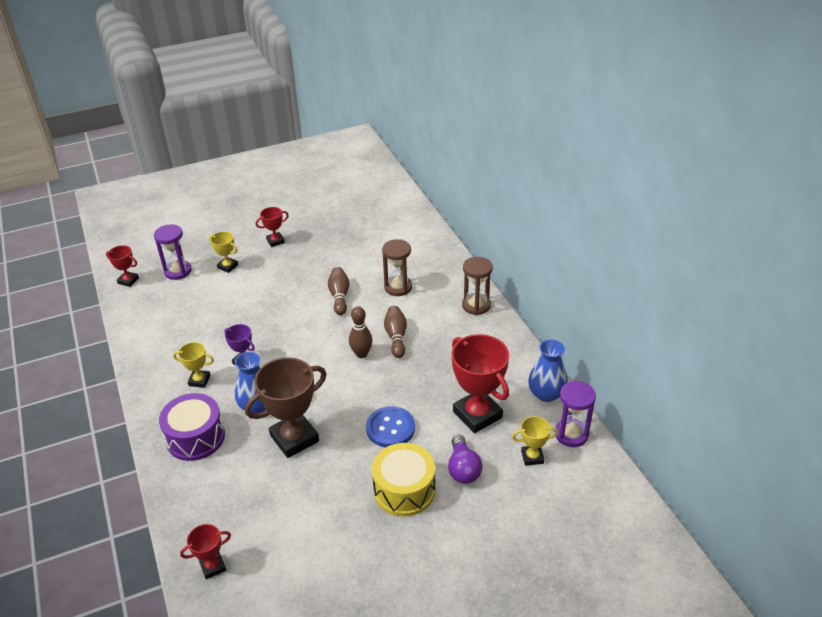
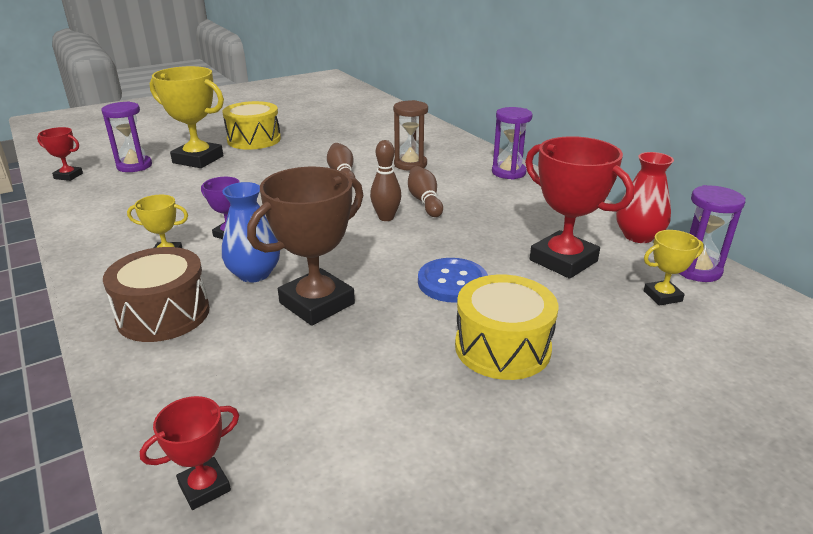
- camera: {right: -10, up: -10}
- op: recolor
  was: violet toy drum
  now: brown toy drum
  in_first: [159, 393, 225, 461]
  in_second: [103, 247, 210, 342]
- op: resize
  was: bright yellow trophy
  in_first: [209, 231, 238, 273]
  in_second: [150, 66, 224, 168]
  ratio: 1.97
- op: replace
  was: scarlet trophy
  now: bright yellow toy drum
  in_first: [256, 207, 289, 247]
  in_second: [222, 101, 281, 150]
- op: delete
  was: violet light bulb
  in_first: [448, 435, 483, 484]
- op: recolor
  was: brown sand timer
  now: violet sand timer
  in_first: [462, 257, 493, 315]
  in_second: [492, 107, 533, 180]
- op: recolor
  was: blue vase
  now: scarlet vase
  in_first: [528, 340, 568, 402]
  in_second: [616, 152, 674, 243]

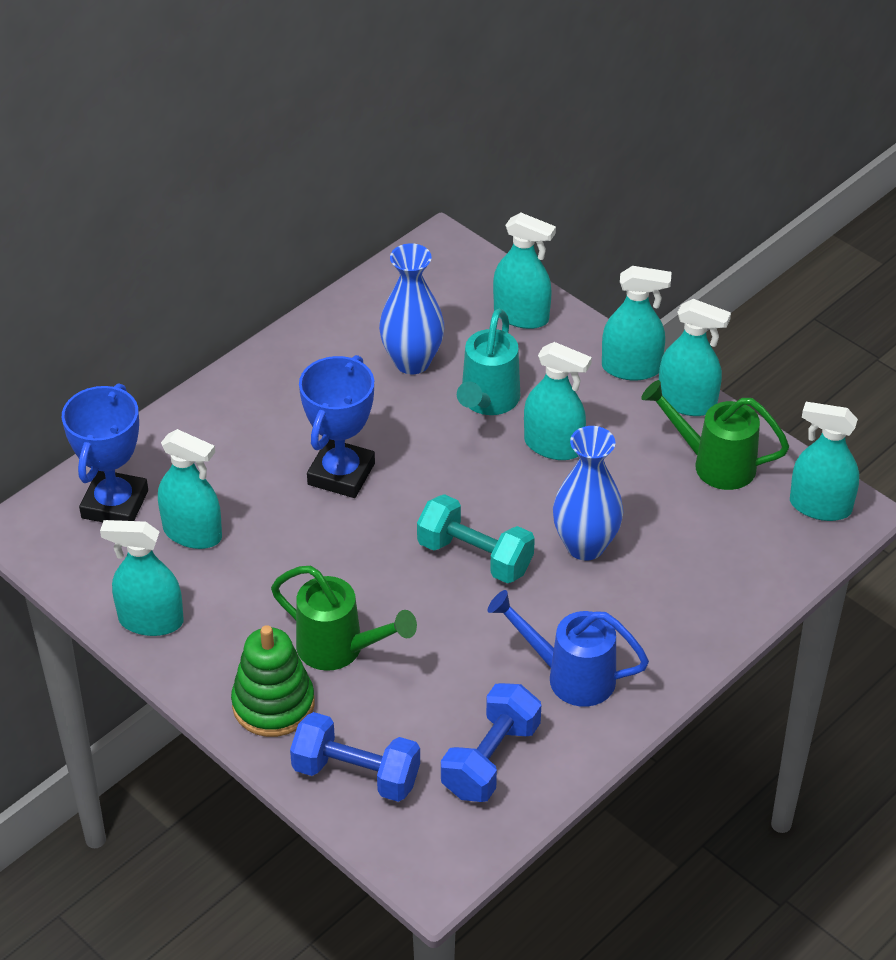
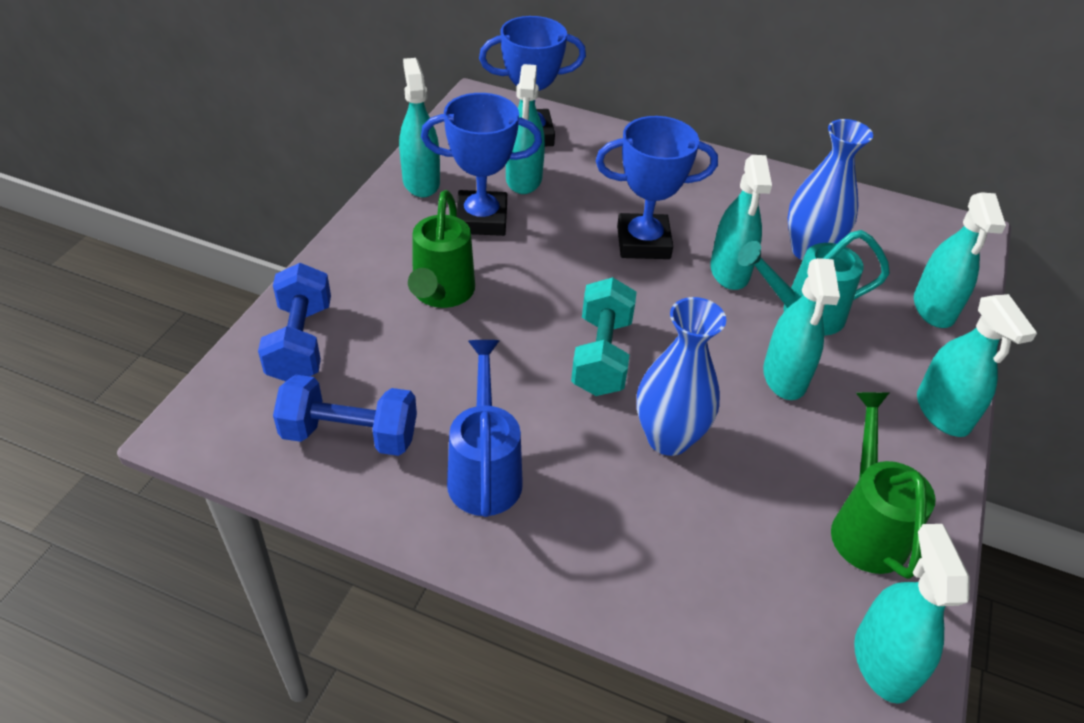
- camera: {right: 65, up: 0}
- op: delete
  was: leaf-green stacking rings
  in_first: [231, 625, 315, 737]
- op: move
  was: teal spray cleaner
  in_first: [659, 299, 731, 416]
  in_second: [710, 155, 772, 290]
- op: insert
  now: blue trophy
  in_second: [421, 93, 542, 236]

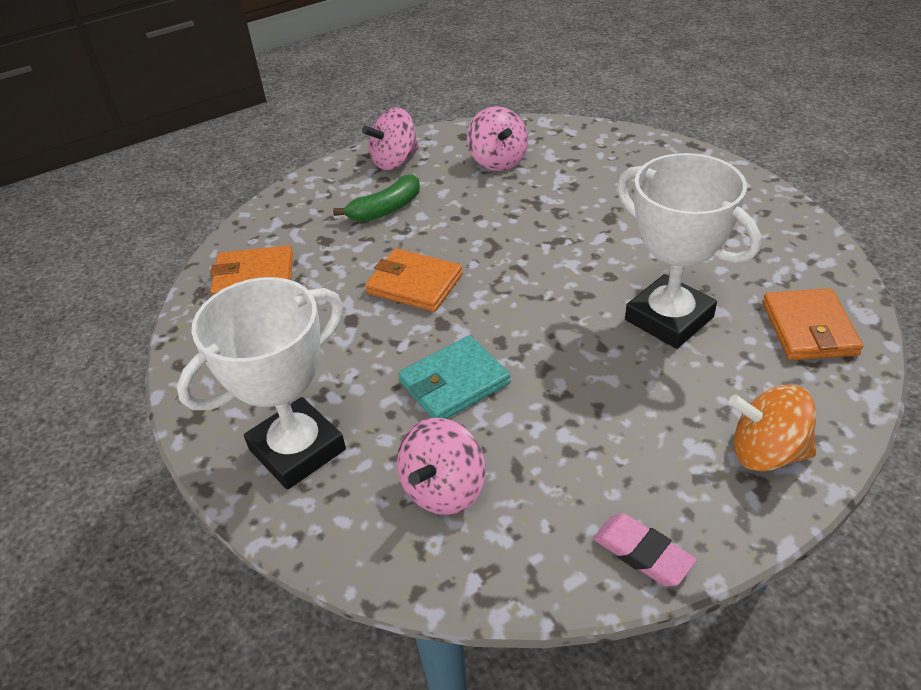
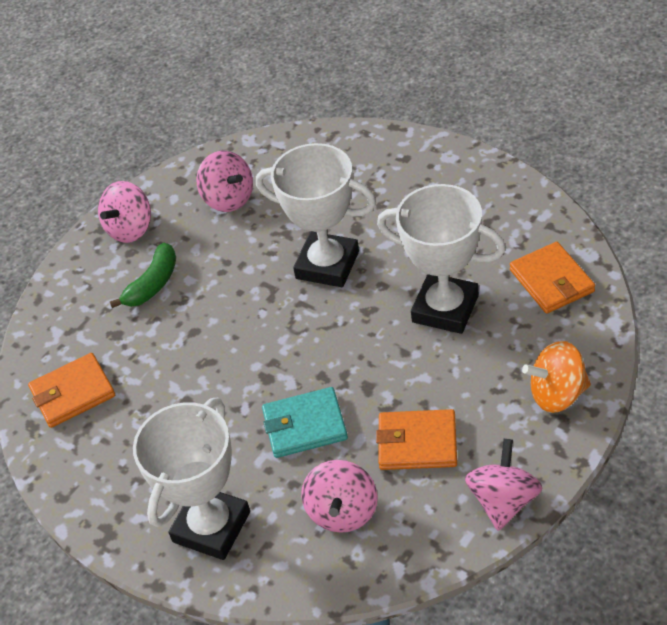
- camera: {right: -20, up: 5}
- op: move
  was: orange billfold
  in_first: [365, 248, 463, 312]
  in_second: [376, 409, 457, 470]
- op: rotate
  was: teal billfold
  in_first: [398, 335, 511, 419]
  in_second: [262, 387, 348, 458]
  clockwise: 45
- op: replace
  was: rose-pink gum eraser
  now: rose-pink whirligig
  in_first: [593, 513, 697, 586]
  in_second: [465, 439, 542, 531]
- op: insert
  now: pure white trophy
  in_second: [256, 143, 376, 287]

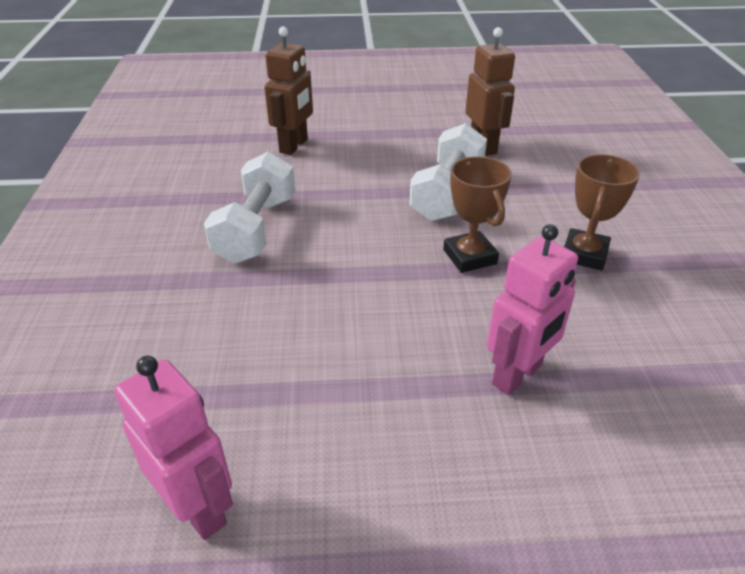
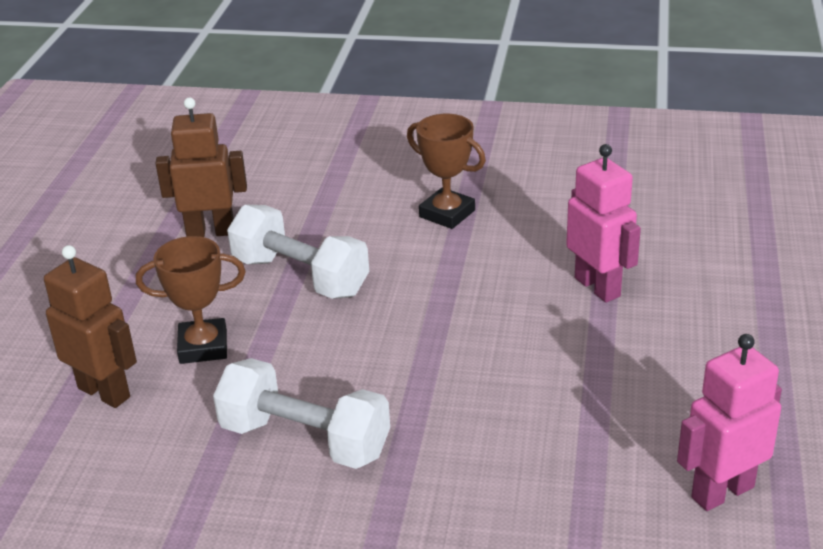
- camera: {right: -75, up: -5}
- op: move
  was: brown trophy
  in_first: [443, 156, 512, 273]
  in_second: [136, 236, 246, 364]

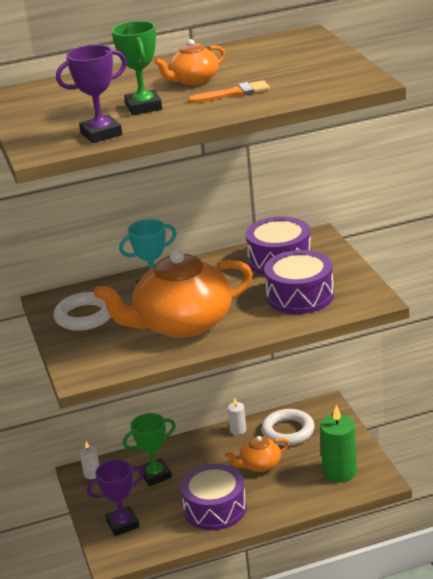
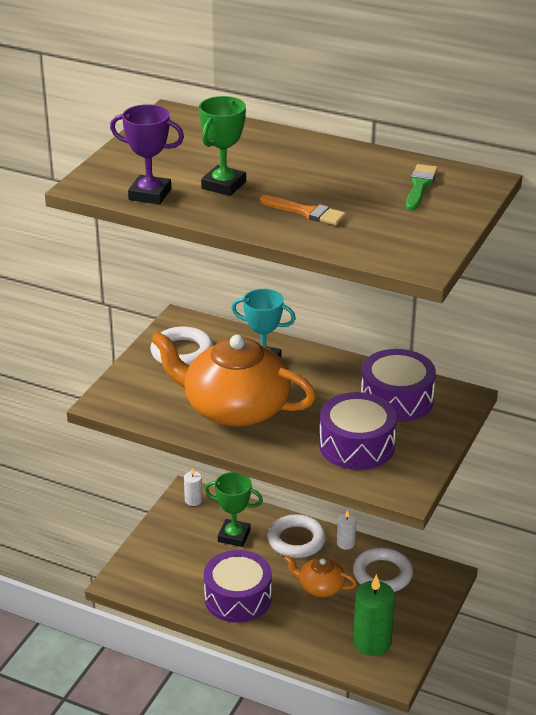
- camera: {right: 40, up: 5}
- op: delete
  was: violet trophy
  in_first: [87, 459, 144, 536]
- op: delete
  was: orange china teapot
  in_first: [154, 39, 225, 85]
- op: insert
  now: pure white hoop
  in_second: [267, 514, 326, 558]
- op: insert
  now: leaf-green brush
  in_second: [406, 164, 438, 211]

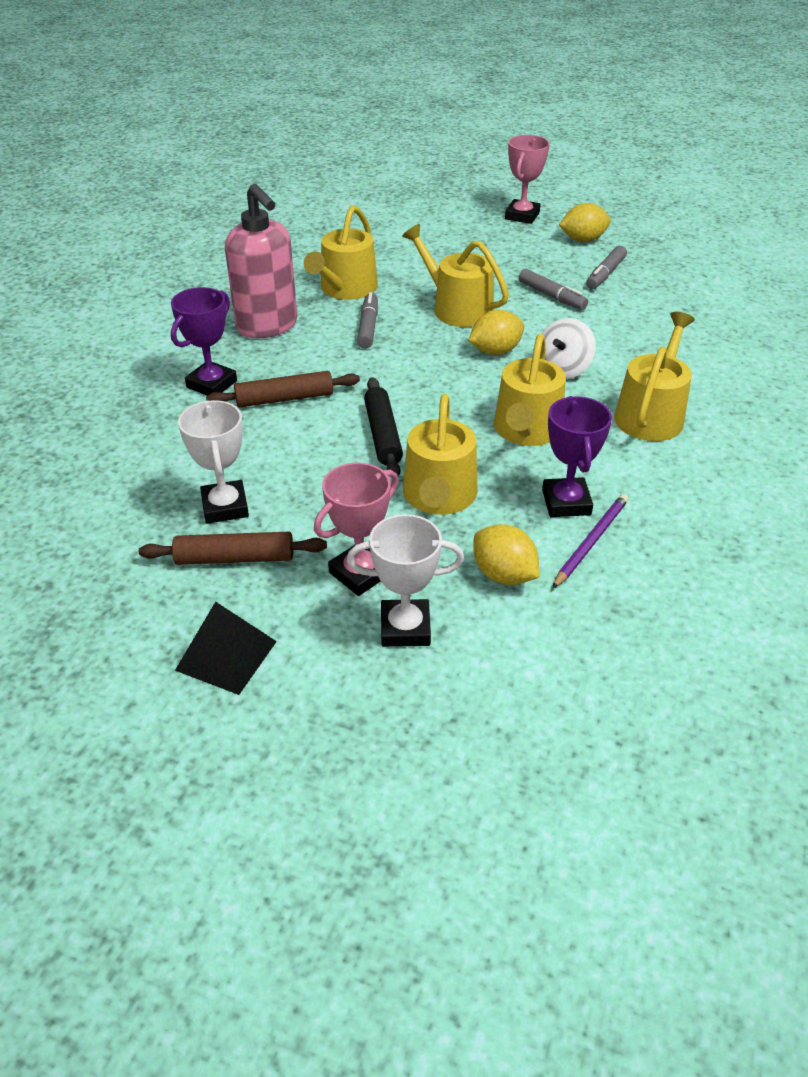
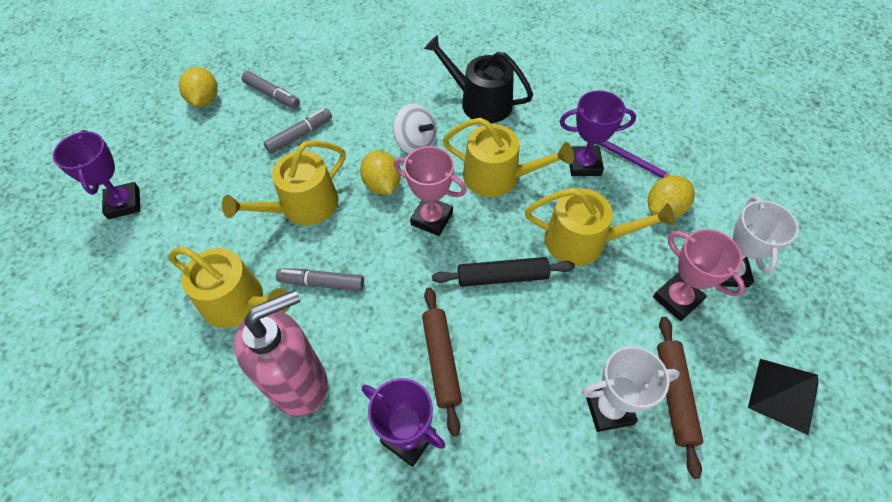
- camera: {right: -85, up: 15}
- op: move
  was: rose-pink trophy
  in_first: [505, 135, 550, 224]
  in_second: [394, 146, 467, 236]
- op: recolor
  was: bright yellow sprinkling can
  now: ebony sprinkling can
  in_first: [614, 312, 695, 441]
  in_second: [424, 35, 533, 123]
- op: insert
  now: violet trophy
  in_second: [52, 130, 140, 219]

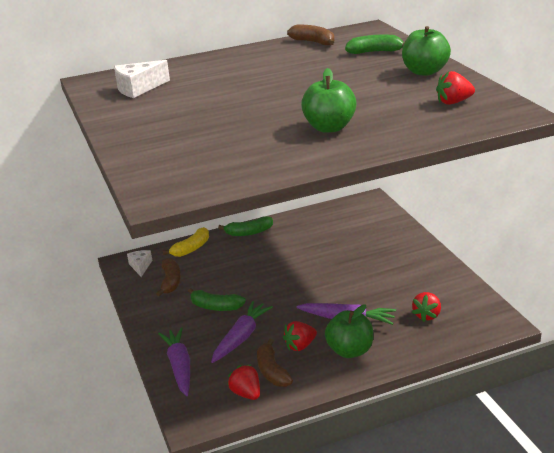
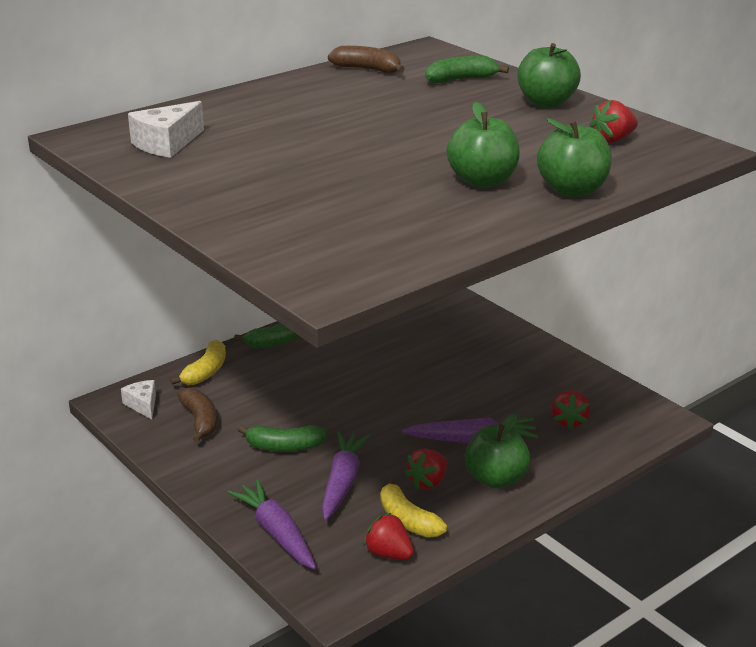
- camera: {right: -20, up: 0}
- op: recolor
  was: brown toy banana
  now: bright yellow toy banana
  in_first: [257, 339, 293, 387]
  in_second: [381, 477, 447, 537]
- op: insert
  now: leaf-green apple fruit
  in_second: [537, 118, 612, 197]

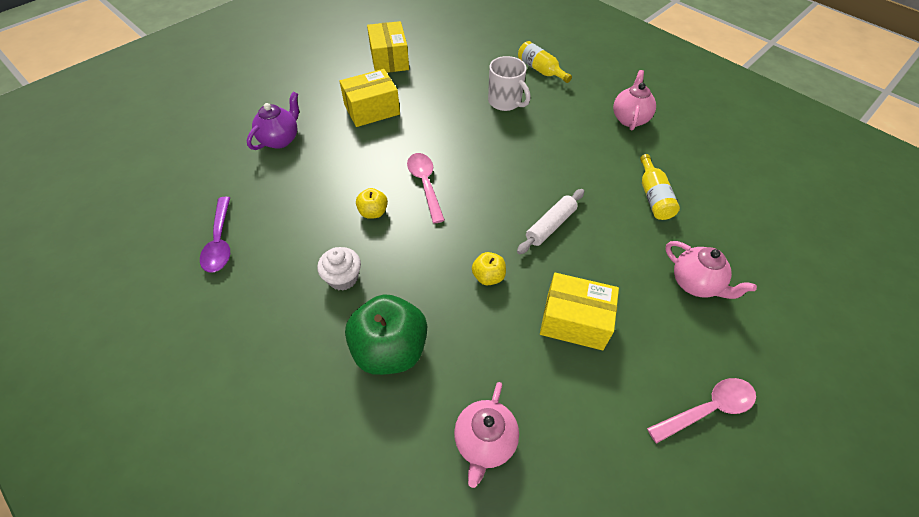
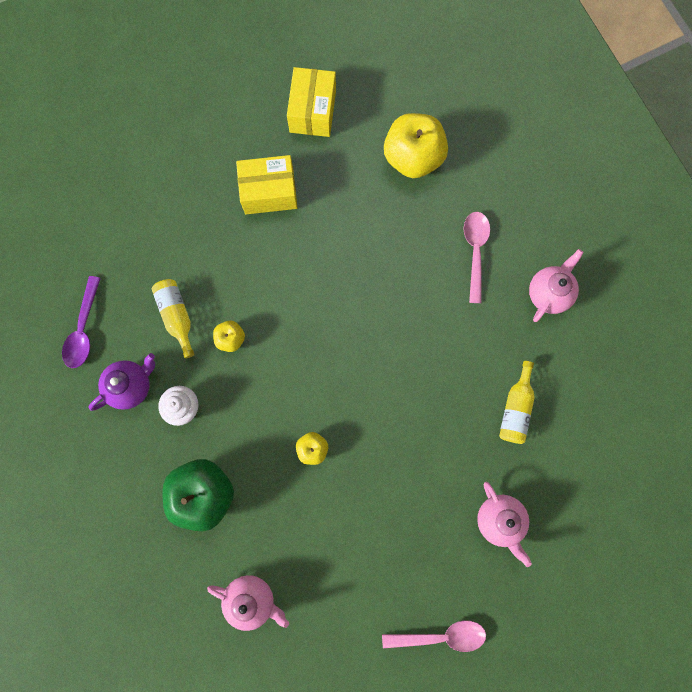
- camera: {right: 20, up: 25}
- op: move
  was: violet china teapot
  in_first: [247, 91, 299, 150]
  in_second: [89, 353, 155, 411]
- op: move
  was: rose-pink spoon
  in_first: [407, 153, 445, 223]
  in_second: [464, 212, 490, 303]
- op: rotate
  was: rose-pink china teapot
  in_first: [454, 382, 519, 488]
  in_second: [207, 575, 289, 631]
  clockwise: -105
- op: delete
  was: pure white tea mug
  in_first: [488, 56, 531, 111]
- op: delete
  was: pure white rolling pin
  in_first: [517, 189, 584, 254]
- op: move
  was: bright yellow flask
  in_first: [518, 41, 572, 83]
  in_second: [152, 279, 195, 358]
- op: delete
  was: bright yellow box
  in_first: [540, 273, 619, 350]
- op: insert
  now: bright yellow apple fruit
  in_second: [384, 113, 448, 178]

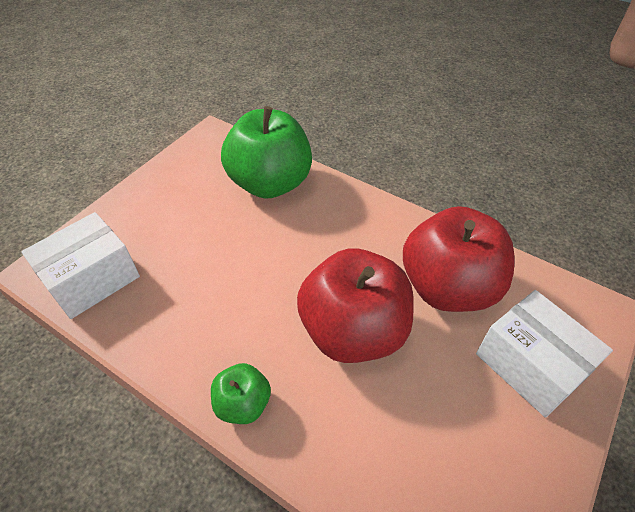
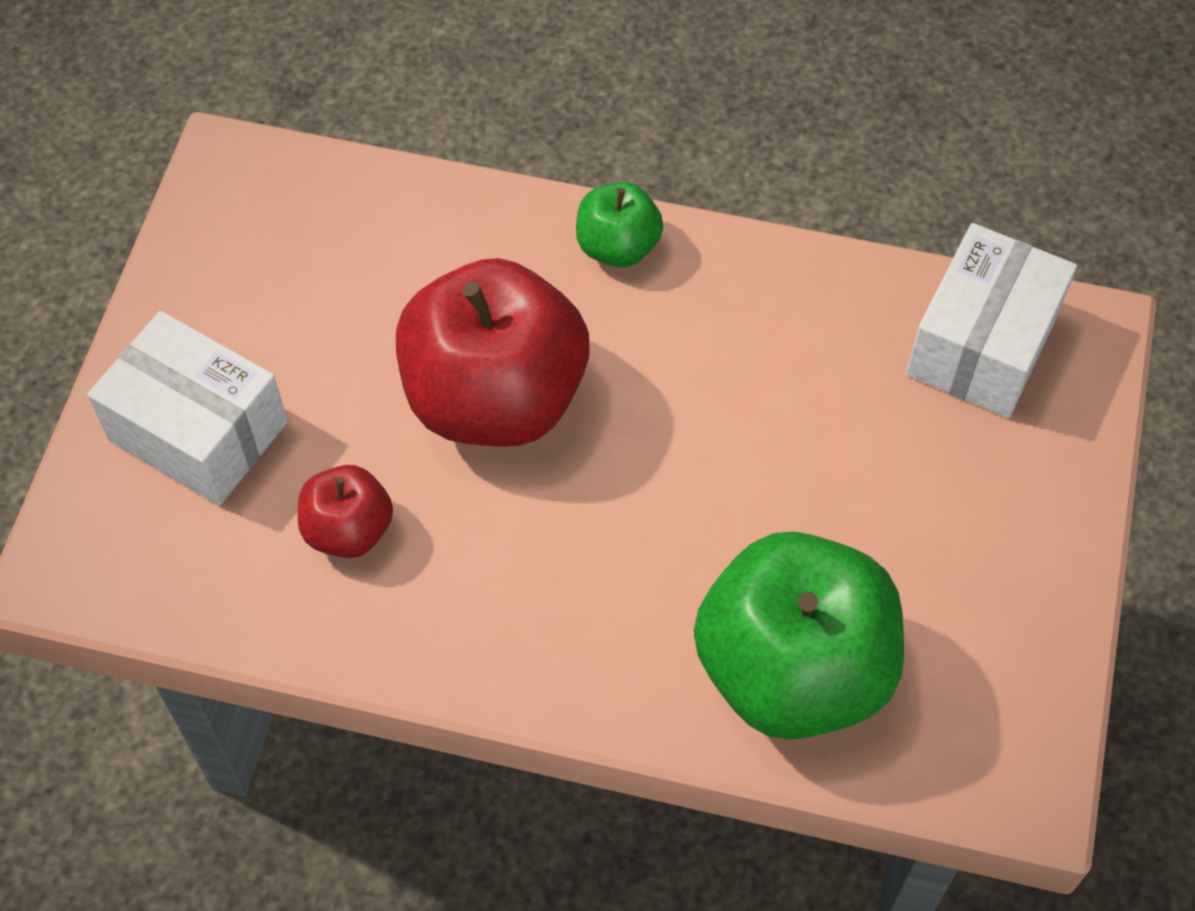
- camera: {right: 160, up: 10}
- op: resize
  was: scarlet apple fruit
  in_first: [403, 206, 515, 312]
  in_second: [298, 465, 393, 558]
  ratio: 0.48

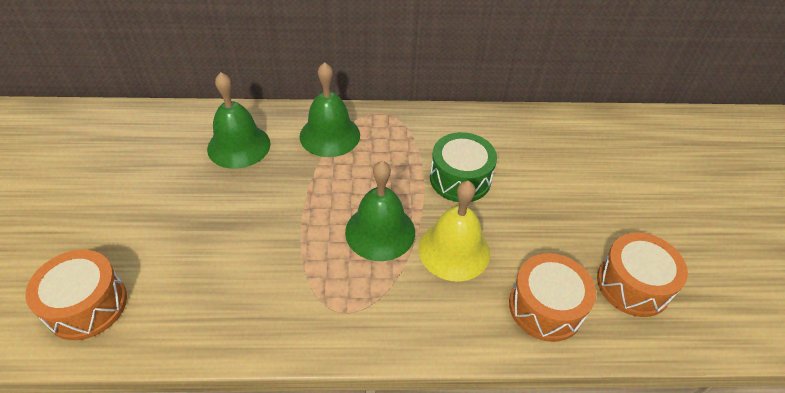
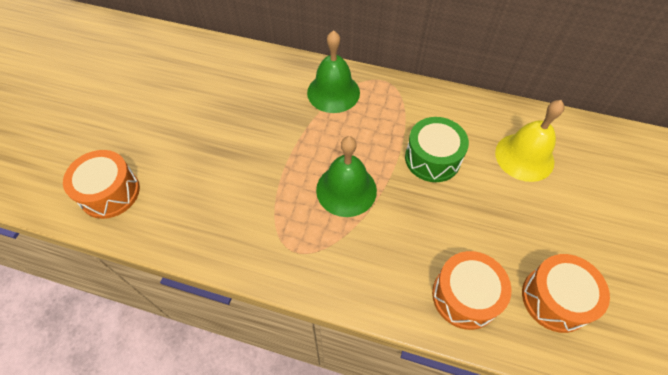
- camera: {right: 20, up: 10}
- op: delete
  was: leaf-green hand bell
  in_first: [207, 72, 270, 169]
- op: move
  was: bright yellow hand bell
  in_first: [419, 181, 490, 281]
  in_second: [495, 100, 565, 182]

